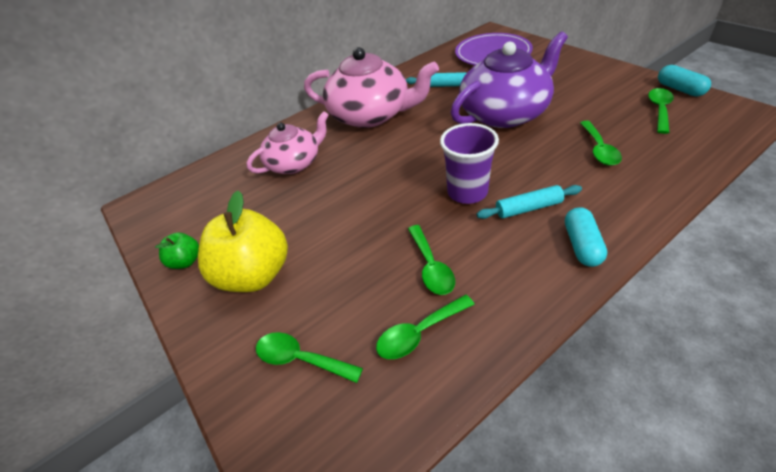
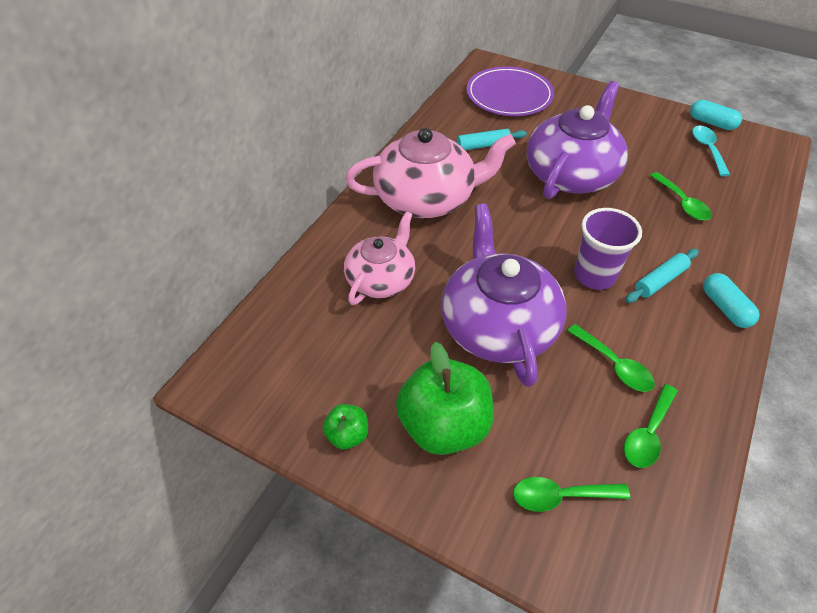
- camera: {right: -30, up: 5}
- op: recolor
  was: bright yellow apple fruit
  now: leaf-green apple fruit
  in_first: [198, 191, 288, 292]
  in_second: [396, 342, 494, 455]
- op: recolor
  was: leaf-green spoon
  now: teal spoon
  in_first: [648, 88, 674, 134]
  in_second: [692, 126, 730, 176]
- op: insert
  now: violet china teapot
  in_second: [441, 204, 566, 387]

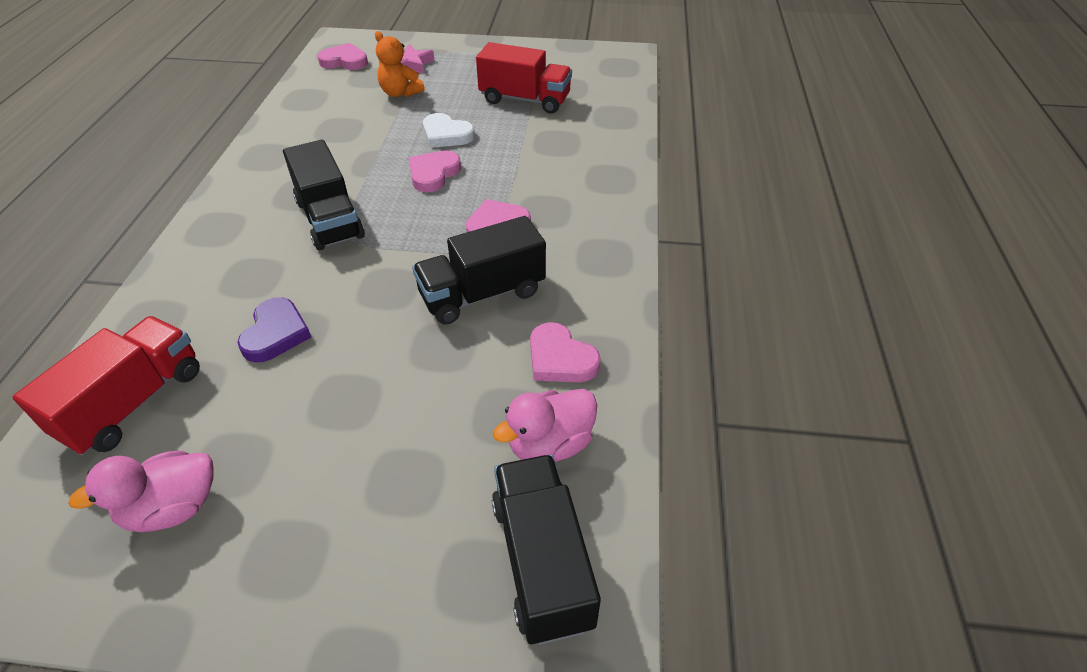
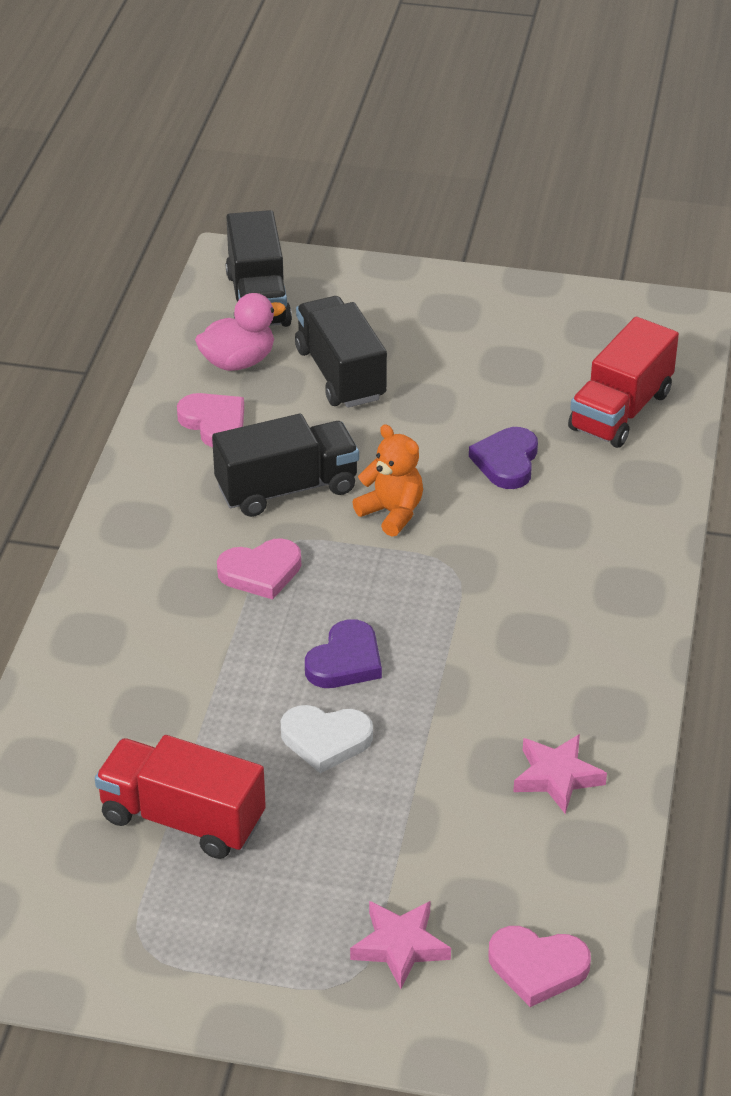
- camera: {right: -175, up: -5}
- op: delete
  was: rose-pink toy duck
  in_first: [68, 450, 214, 532]
- op: move
  was: ebony toy truck
  in_first: [283, 140, 365, 250]
  in_second: [295, 296, 387, 408]
- op: move
  was: orange stuffed bear
  in_first: [375, 31, 424, 97]
  in_second: [352, 424, 423, 537]
- op: recolor
  was: rose-pink heart
  now: violet heart
  in_first: [409, 150, 461, 192]
  in_second: [305, 619, 382, 688]
- op: rotate
  was: pure white heart
  in_first: [423, 113, 475, 148]
  in_second: [281, 705, 373, 773]
  clockwise: 150
- op: insert
  now: rose-pink star shape
  in_second: [513, 734, 607, 814]

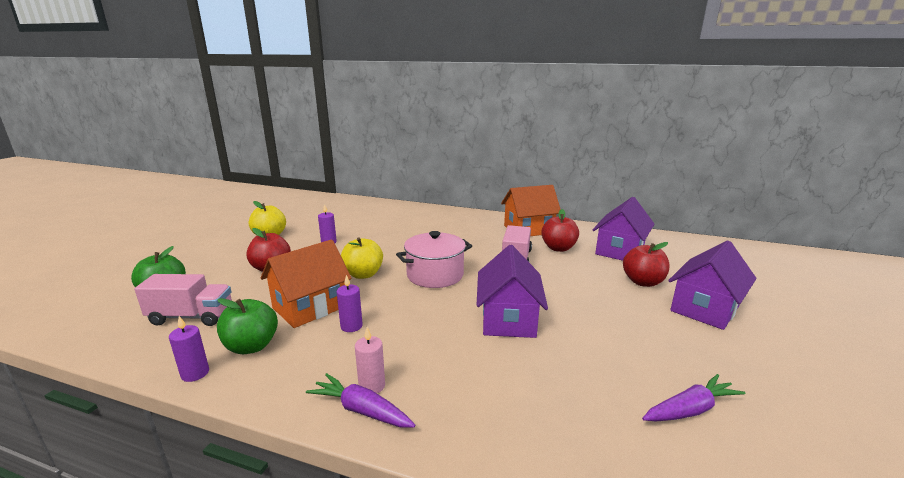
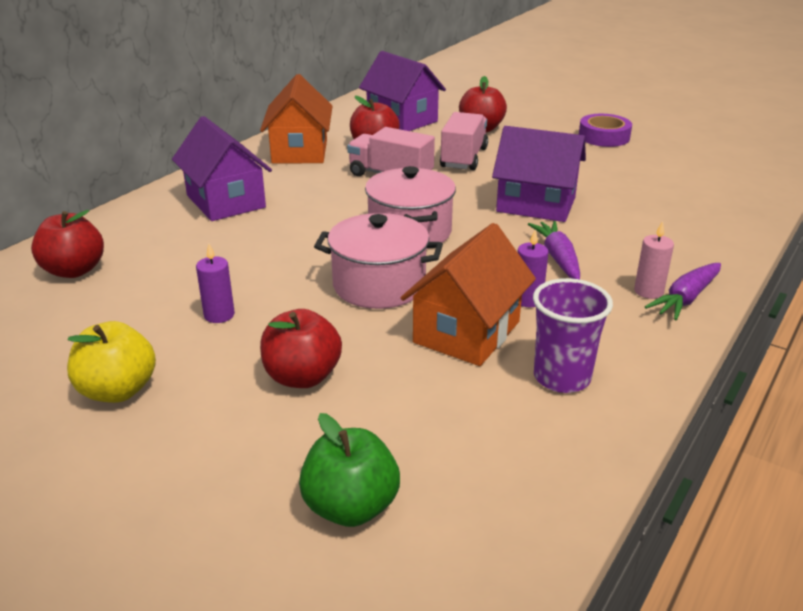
- camera: {right: -75, up: 10}
- op: move
  was: rose-pink toy truck
  in_first: [134, 274, 232, 326]
  in_second: [440, 112, 488, 170]
- op: delete
  was: violet candle
  in_first: [169, 316, 209, 382]
- op: replace
  was: leaf-green apple fruit
  now: violet cup
  in_first: [217, 298, 278, 354]
  in_second: [533, 278, 613, 393]
- op: rotate
  was: orange cottage
  in_first: [261, 240, 351, 328]
  in_second: [401, 223, 536, 366]
  clockwise: 60
- op: replace
  was: bright yellow apple fruit
  now: rose-pink stockpot
  in_first: [341, 237, 383, 279]
  in_second: [314, 213, 443, 309]
- op: move
  was: violet carrot
  in_first: [642, 374, 745, 422]
  in_second: [528, 221, 580, 280]
- op: move
  was: violet cottage
  in_first: [668, 241, 757, 330]
  in_second: [172, 116, 272, 221]
- op: insert
  now: scarlet apple fruit
  in_second: [31, 210, 104, 278]
- op: insert
  now: violet sticky tape
  in_second: [579, 114, 632, 147]

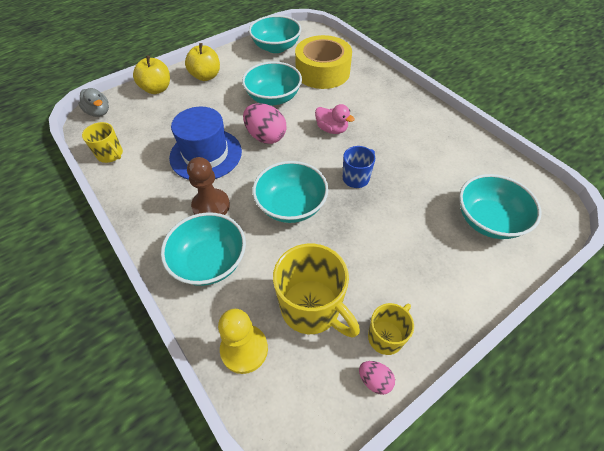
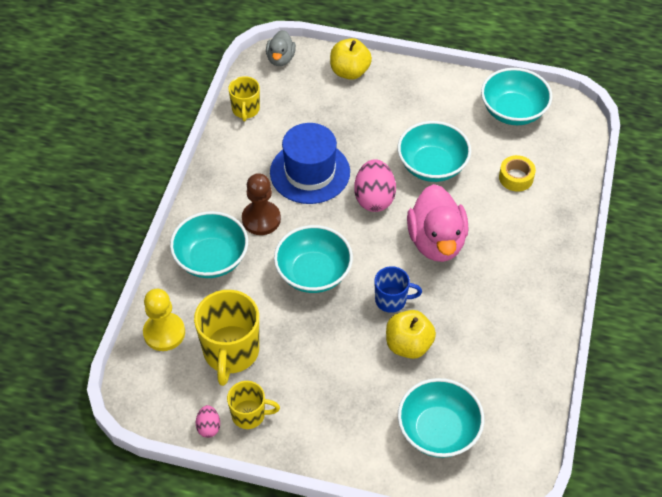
- camera: {right: 50, up: 0}
- op: move
  was: bright yellow apple fruit
  in_first: [185, 43, 220, 81]
  in_second: [386, 310, 436, 359]
- op: resize
  was: bright yellow sticky tape
  in_first: [295, 35, 352, 89]
  in_second: [499, 155, 536, 192]
  ratio: 0.47
- op: resize
  was: rose-pink toy duck
  in_first: [315, 104, 355, 134]
  in_second: [407, 184, 468, 262]
  ratio: 1.8

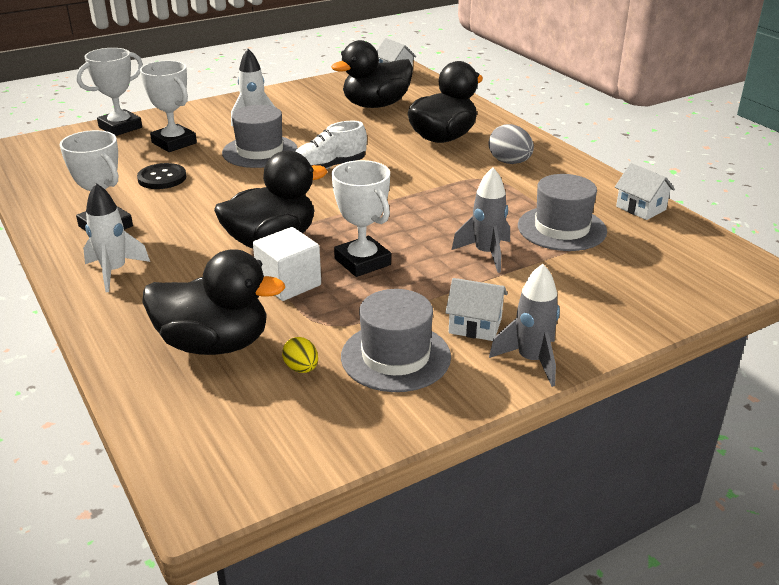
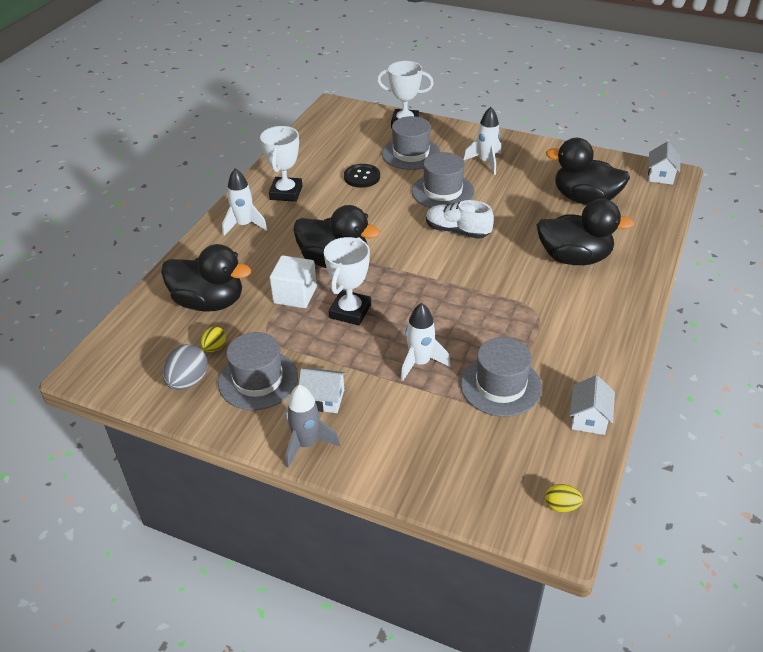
- camera: {right: 55, up: 10}
- op: replace
  was: pure white trophy
  now: gray top hat
  in_first: [140, 60, 197, 152]
  in_second: [382, 116, 440, 170]
- op: rotate
  was: ebony toy duck
  in_first: [142, 249, 285, 355]
  in_second: [161, 244, 251, 312]
  clockwise: -45
- op: rotate
  was: pure white cottage
  in_first: [445, 278, 508, 341]
  in_second: [299, 368, 346, 413]
  clockwise: -60
- op: recolor
  was: gray rocket
  now: pure white rocket
  in_first: [452, 167, 510, 273]
  in_second: [401, 303, 451, 381]
- op: move
  was: gray egg shape
  in_first: [489, 124, 534, 164]
  in_second: [163, 344, 208, 390]
- op: insert
  now: bright yellow egg shape
  in_second: [545, 484, 583, 512]

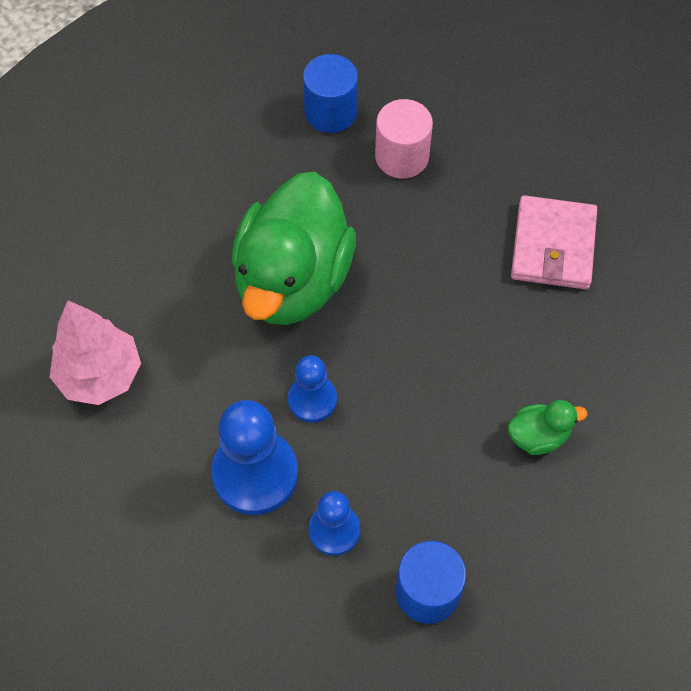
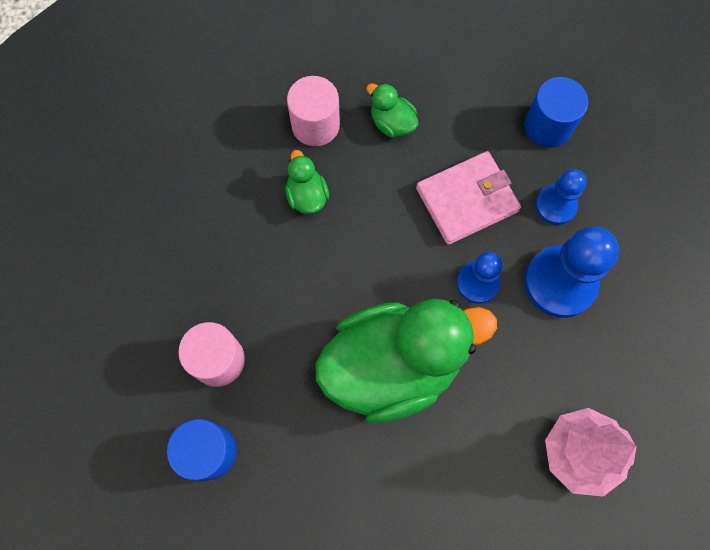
- camera: {right: -125, up: 10}
- op: move
  was: rose-pink billfold
  in_first: [511, 195, 597, 289]
  in_second: [416, 151, 521, 245]
- op: insert
  now: leaf-green toy duck
  in_second: [285, 150, 329, 214]
- op: insert
  now: rose-pink cylinder shape
  in_second: [287, 76, 340, 146]

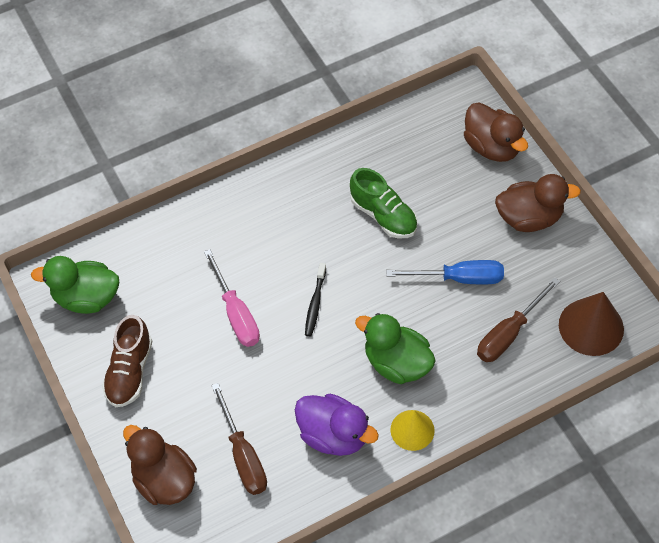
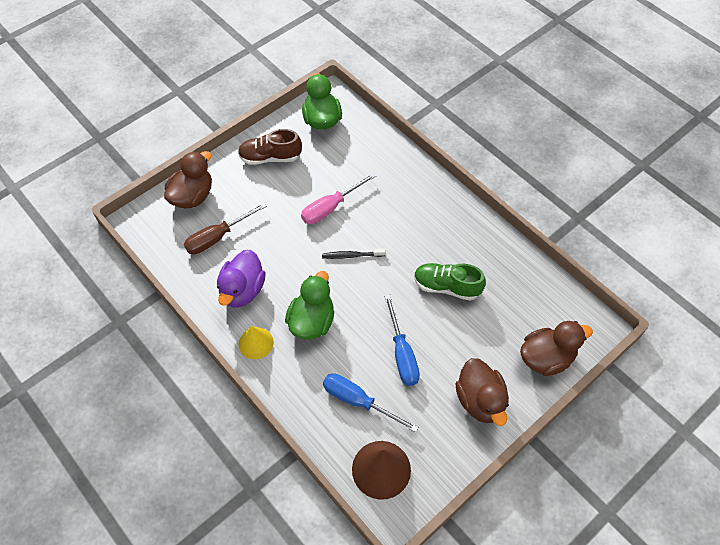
- camera: {right: 75, up: 0}
- op: rotate
  was: leaf-green lace-up shoe
  in_first: [350, 168, 418, 238]
  in_second: [414, 263, 486, 301]
  clockwise: 75
- op: rotate
  was: brown toy duck
  in_first: [464, 102, 528, 162]
  in_second: [520, 321, 593, 376]
  clockwise: -150
- op: recolor
  was: brown hand screwdriver
  now: blue hand screwdriver
  in_first: [477, 277, 560, 362]
  in_second: [323, 373, 418, 432]

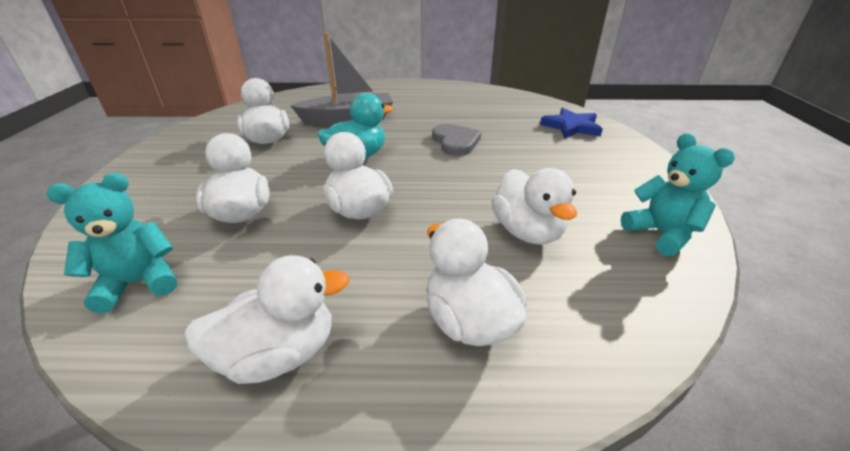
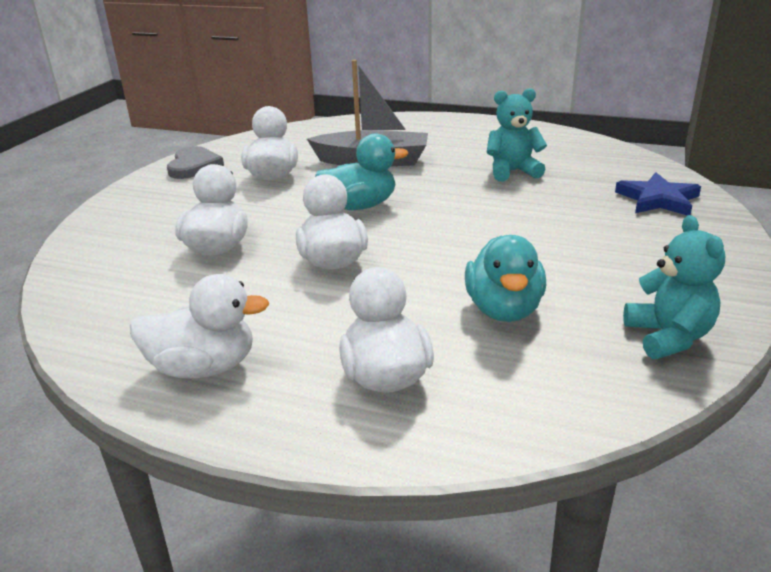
- camera: {right: 20, up: -5}
- op: move
  was: teal stuffed bear
  in_first: [46, 173, 177, 313]
  in_second: [487, 88, 547, 182]
- op: move
  was: gray heart
  in_first: [432, 124, 481, 156]
  in_second: [167, 146, 224, 179]
- op: recolor
  was: pure white toy duck
  now: teal toy duck
  in_first: [492, 168, 577, 245]
  in_second: [465, 235, 546, 322]

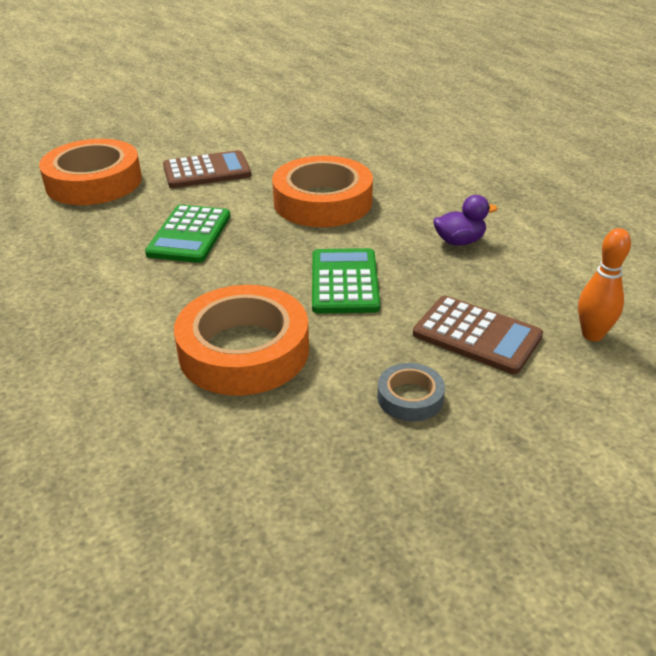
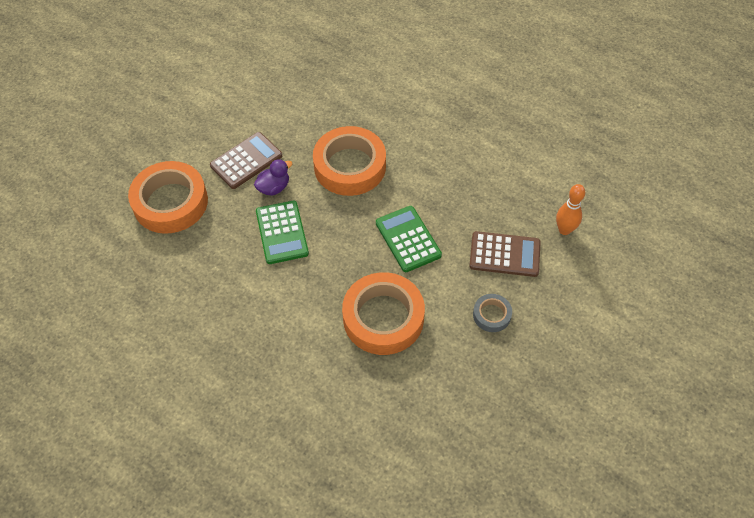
- camera: {right: -25, up: 20}
- op: move
  was: violet toy duck
  in_first: [433, 195, 498, 246]
  in_second: [254, 159, 292, 196]

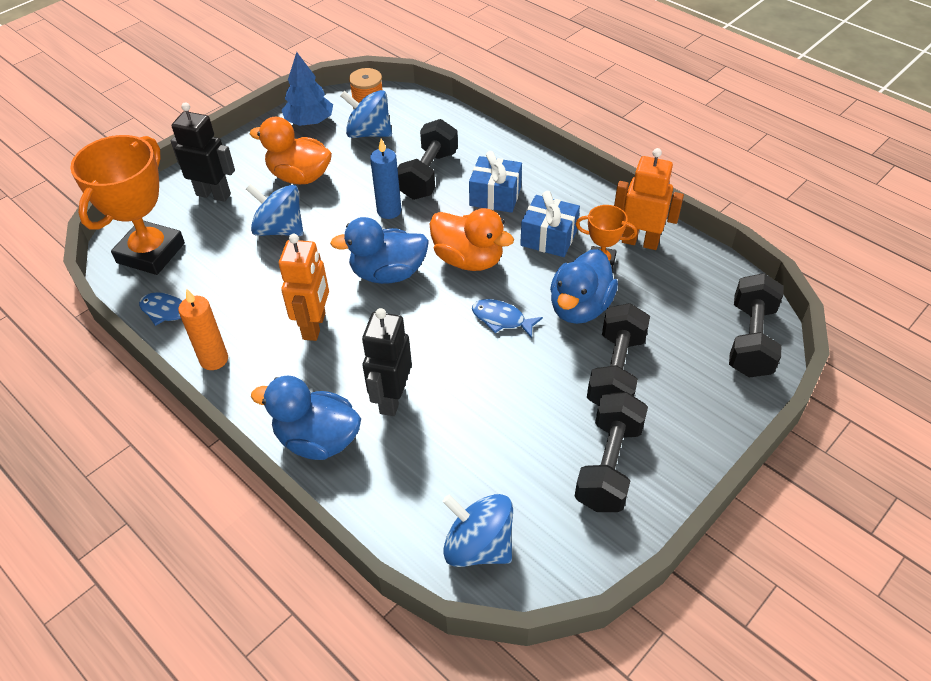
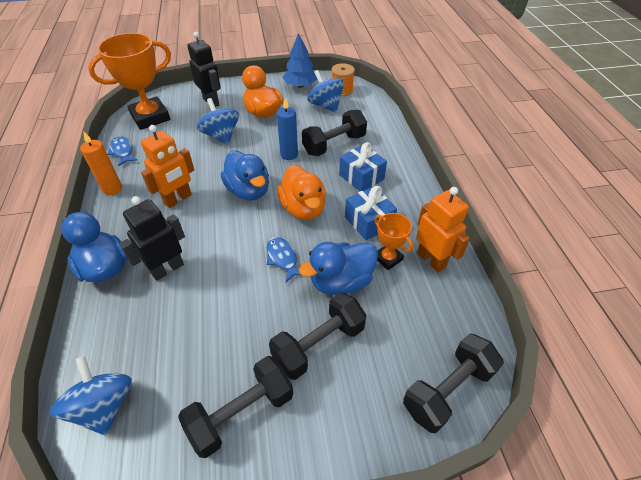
- camera: {right: 35, up: 0}
- op: rotate
  was: blue toy duck
  in_first: [330, 217, 429, 284]
  in_second: [221, 151, 269, 201]
  clockwise: -150

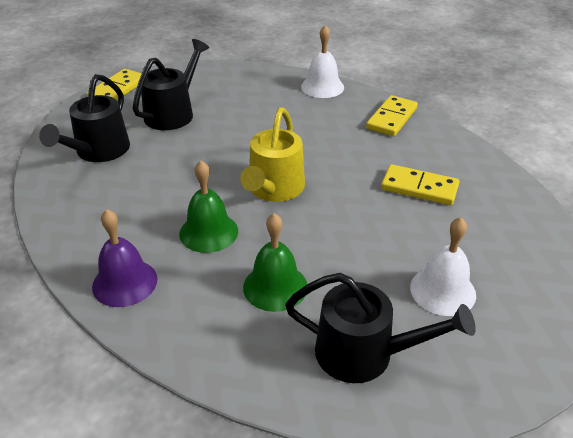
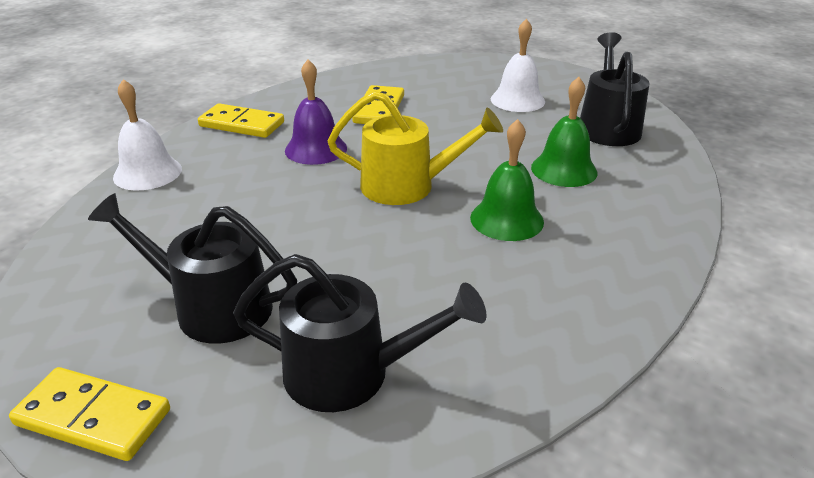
- camera: {right: -100, up: -5}
- op: move
  was: violet hand bell
  in_first: [92, 209, 157, 307]
  in_second: [285, 60, 347, 165]

